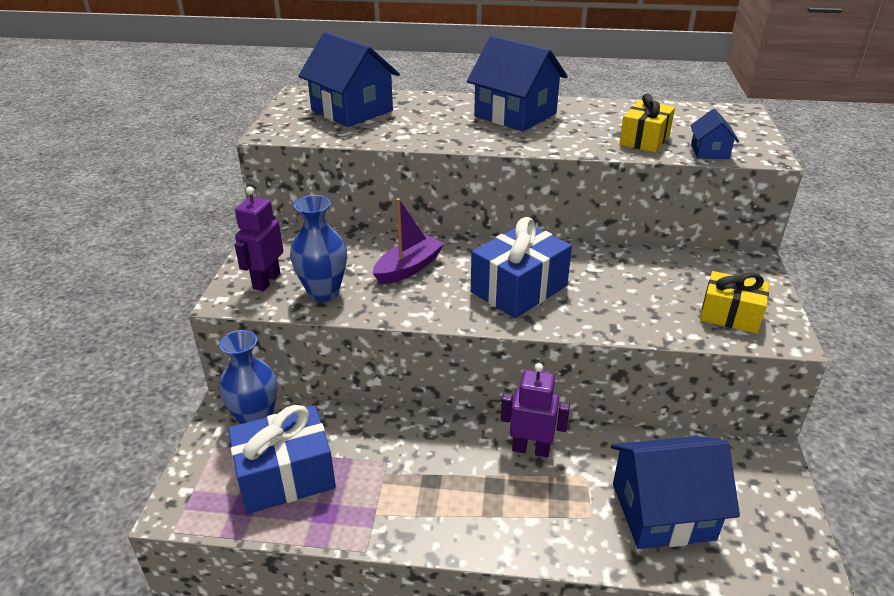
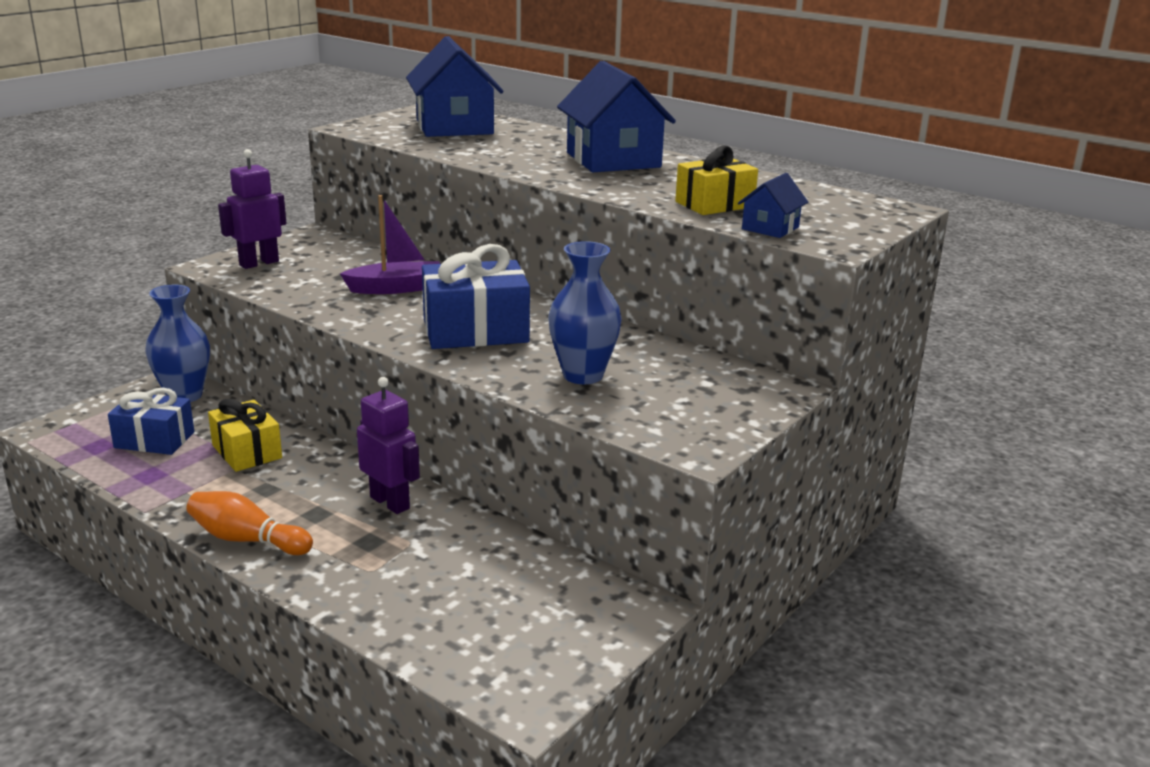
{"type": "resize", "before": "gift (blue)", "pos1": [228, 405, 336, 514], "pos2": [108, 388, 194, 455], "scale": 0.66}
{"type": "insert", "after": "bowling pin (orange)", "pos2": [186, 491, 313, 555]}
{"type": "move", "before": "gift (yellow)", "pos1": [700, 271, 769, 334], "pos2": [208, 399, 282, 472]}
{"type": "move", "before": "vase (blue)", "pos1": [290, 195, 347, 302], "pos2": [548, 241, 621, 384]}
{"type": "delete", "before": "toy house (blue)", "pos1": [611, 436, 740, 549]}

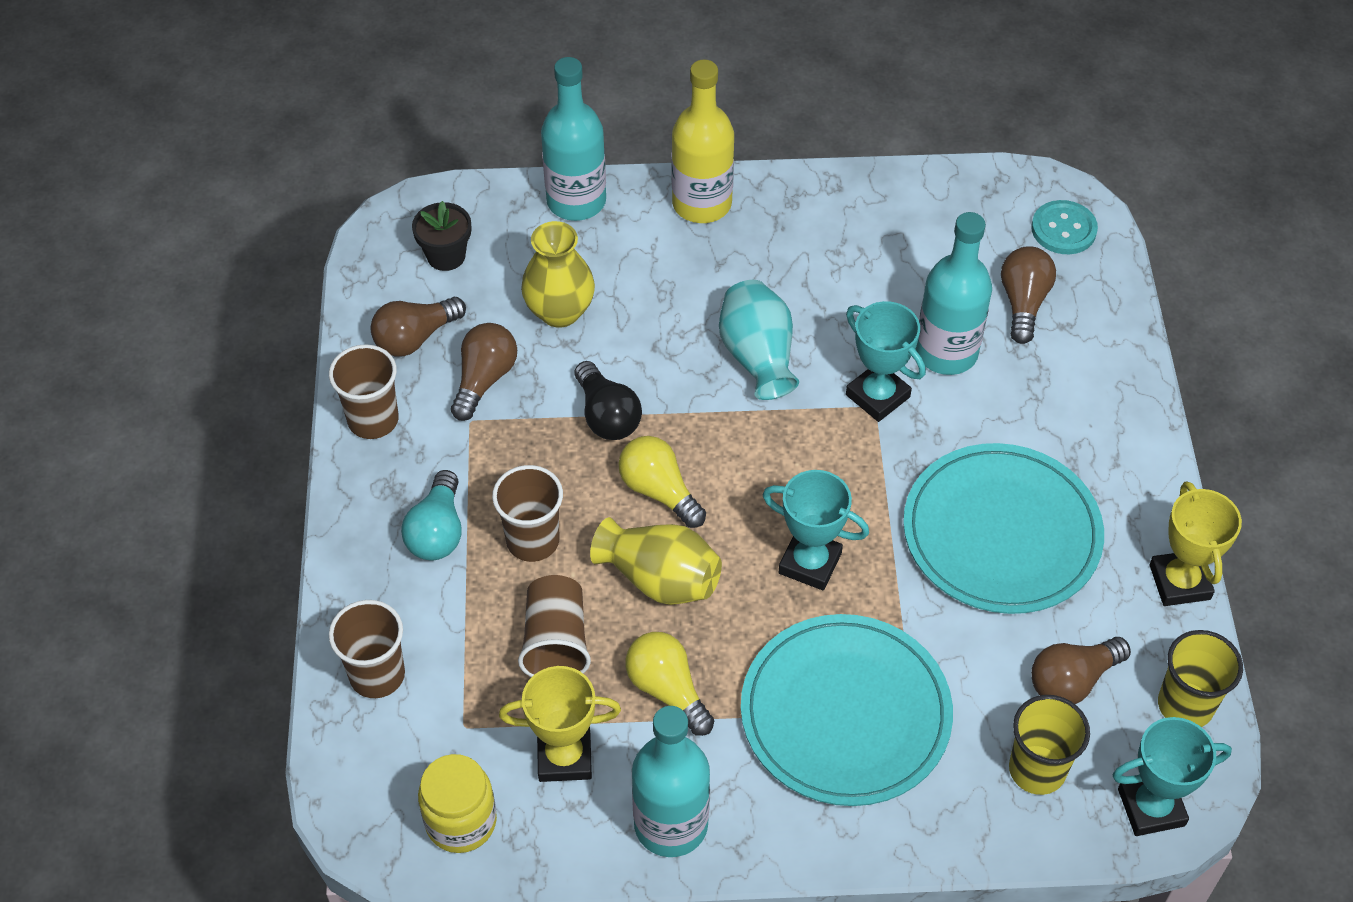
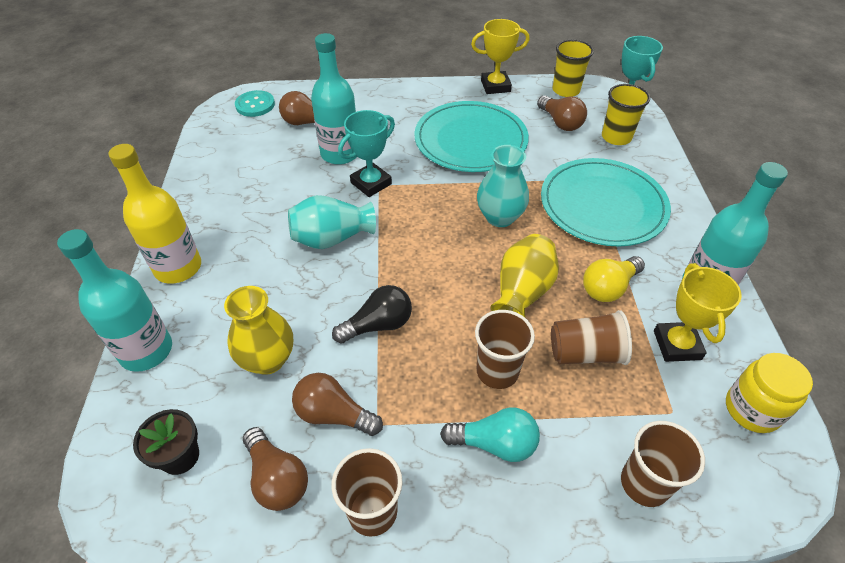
{"type": "replace", "before": "prize cup (turquoise)", "after": "vase (turquoise)", "pos1": [763, 470, 869, 591], "pos2": [477, 145, 529, 227]}
{"type": "delete", "before": "lightbulb (yellow)", "pos1": [618, 436, 706, 528]}

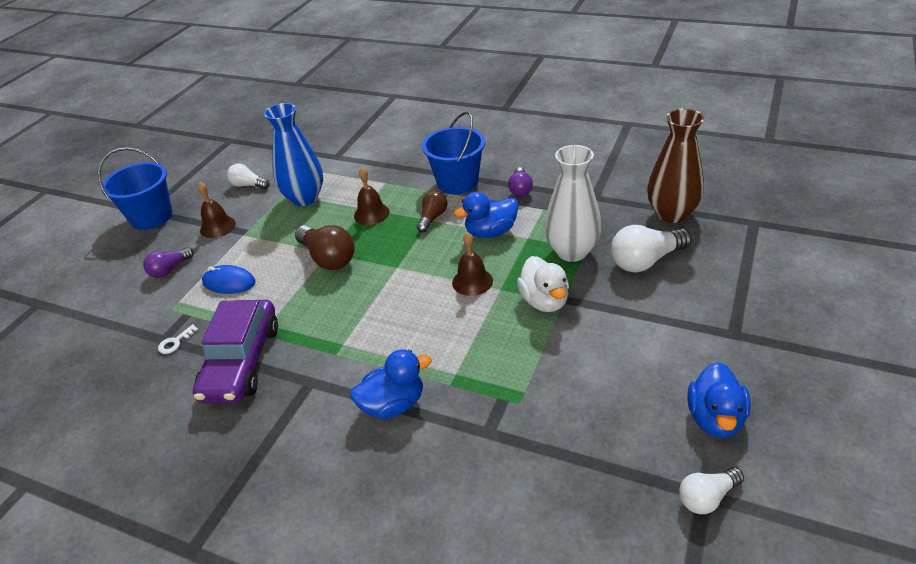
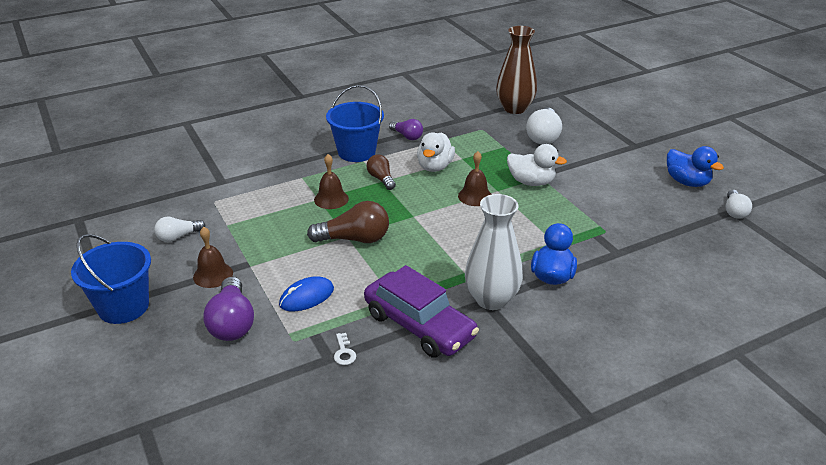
{"type": "resize", "before": "lightbulb (purple)", "pos1": [143, 247, 194, 278], "pos2": [203, 277, 254, 341], "scale": 1.64}
{"type": "recolor", "before": "duck (blue)", "after": "duck (snow-white)", "pos1": [454, 192, 519, 238], "pos2": [417, 132, 455, 172]}
{"type": "move", "before": "vase (snow-white)", "pos1": [544, 145, 602, 262], "pos2": [465, 194, 523, 310]}
{"type": "delete", "before": "vase (blue)", "pos1": [264, 103, 323, 206]}

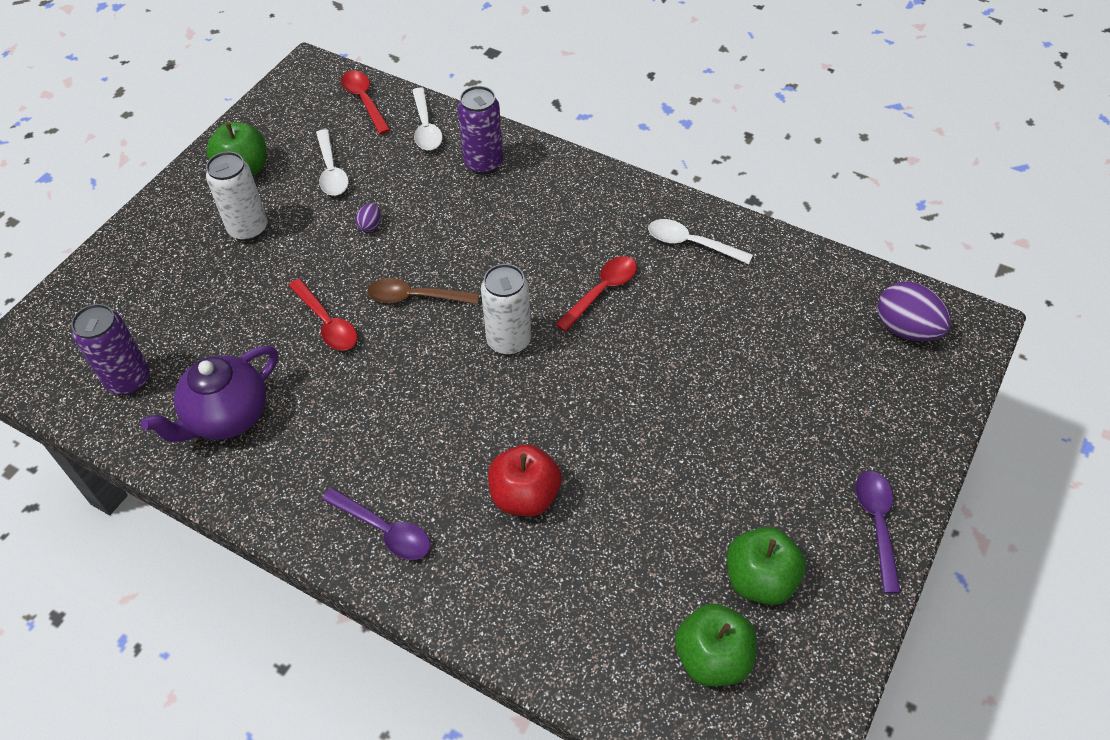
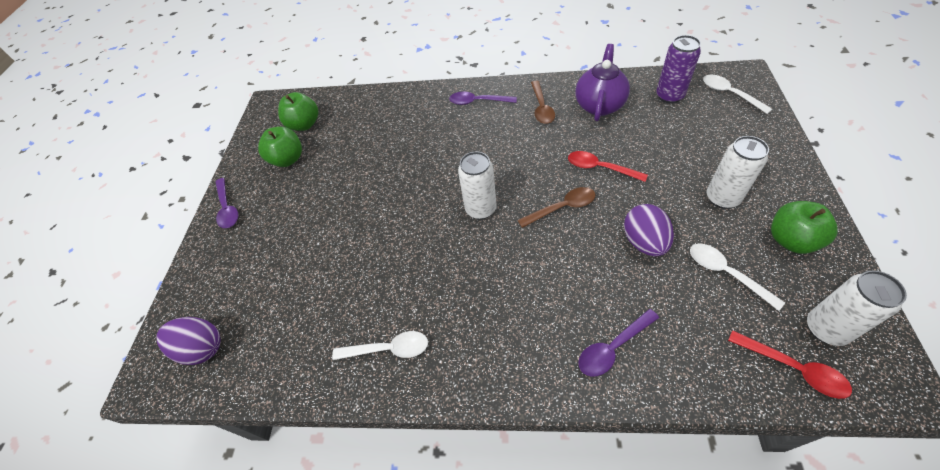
{"type": "insert", "after": "spoon (dark brown)", "pos2": [531, 81, 555, 124]}
{"type": "replace", "before": "soda can (purple)", "after": "spoon (purple)", "pos1": [458, 86, 503, 175], "pos2": [578, 309, 659, 376]}
{"type": "resize", "before": "egg shape (purple)", "pos1": [356, 203, 381, 232], "pos2": [624, 204, 674, 257], "scale": 2.14}
{"type": "move", "before": "spoon (snow-white)", "pos1": [412, 87, 443, 150], "pos2": [703, 75, 773, 114]}
{"type": "insert", "after": "soda can (snow-white)", "pos2": [807, 270, 907, 346]}
{"type": "delete", "before": "apple fruit (red)", "pos1": [488, 444, 562, 516]}
{"type": "delete", "before": "spoon (red)", "pos1": [555, 256, 637, 332]}

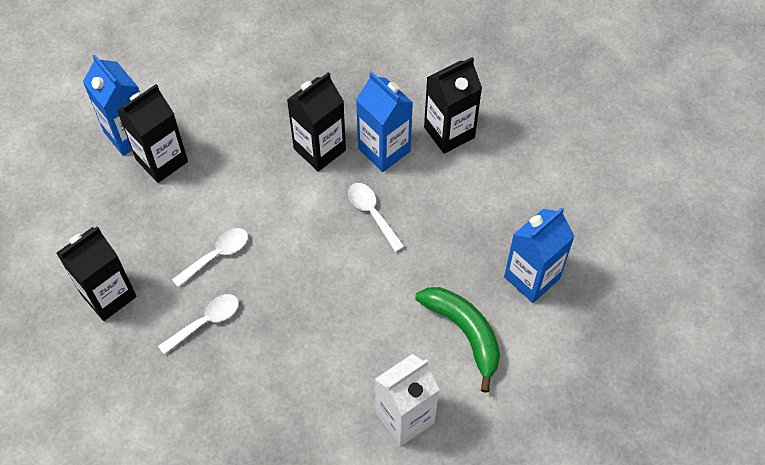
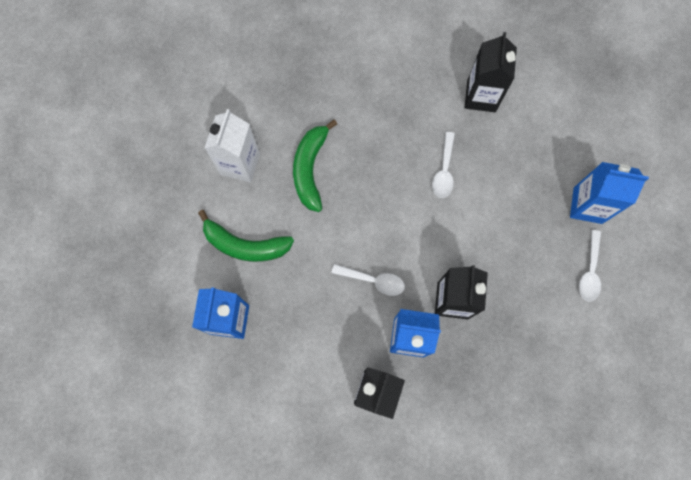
{"type": "insert", "after": "toy banana (leaf-green)", "pos2": [293, 119, 337, 212]}
{"type": "move", "before": "spoon (snow-white)", "pos1": [158, 294, 239, 355], "pos2": [579, 230, 601, 301]}
{"type": "delete", "before": "juice carton (black)", "pos1": [117, 84, 188, 183]}

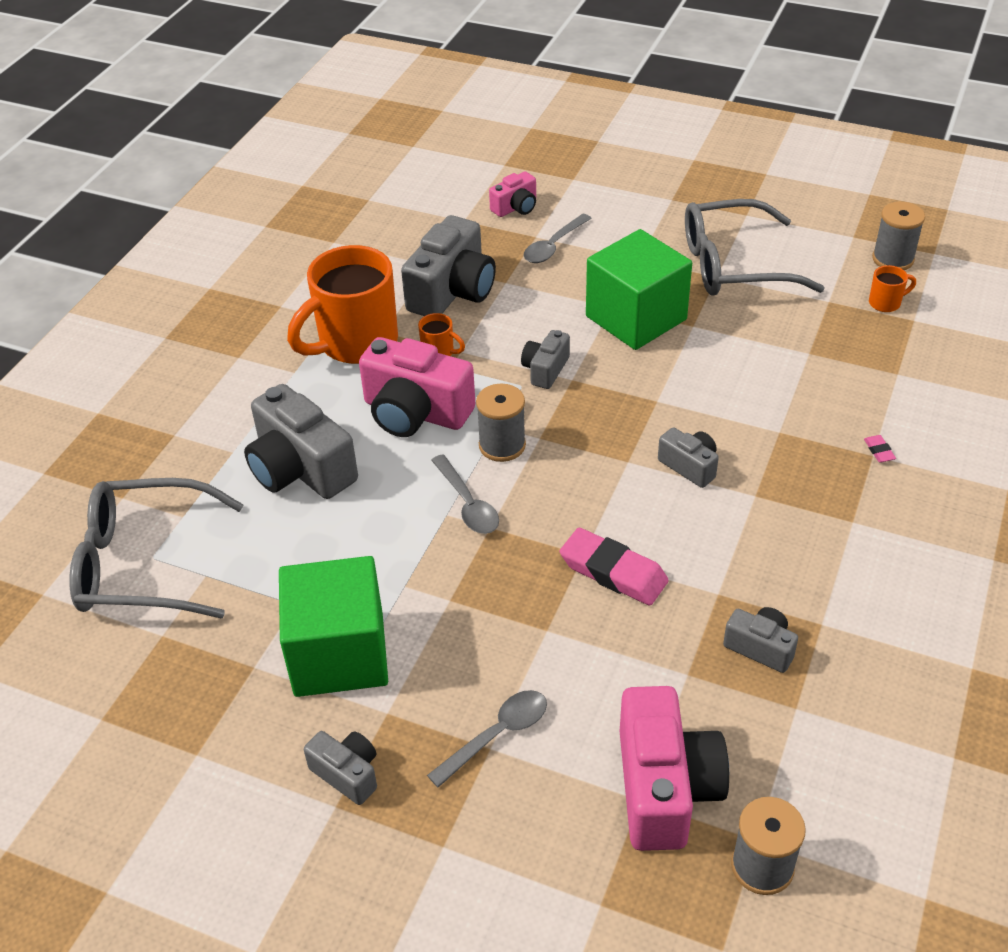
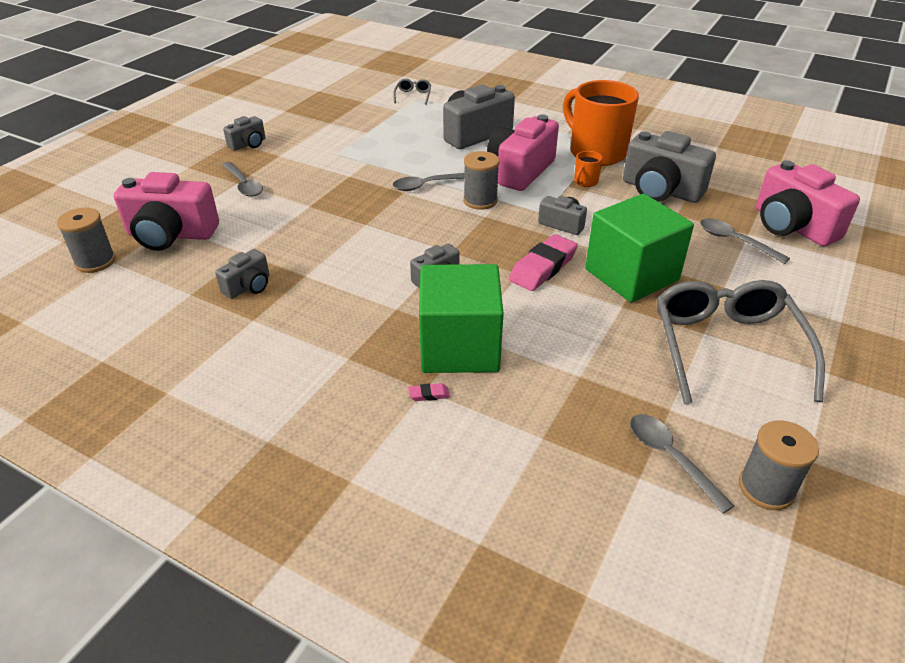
{"type": "resize", "before": "eyeglasses (gray)", "pos1": [69, 478, 243, 618], "pos2": [393, 79, 431, 105], "scale": 0.41}
{"type": "move", "before": "solid cube (leaf-green)", "pos1": [279, 556, 388, 697], "pos2": [419, 264, 504, 373]}
{"type": "move", "before": "gum eraser (rose-pink)", "pos1": [560, 528, 668, 606], "pos2": [509, 234, 578, 291]}
{"type": "replace", "before": "mug (orange)", "after": "spoon (gray)", "pos1": [869, 265, 916, 312], "pos2": [630, 414, 734, 514]}
{"type": "resize", "before": "photo camera (rose-pink)", "pos1": [489, 171, 536, 217], "pos2": [756, 160, 860, 246], "scale": 1.92}

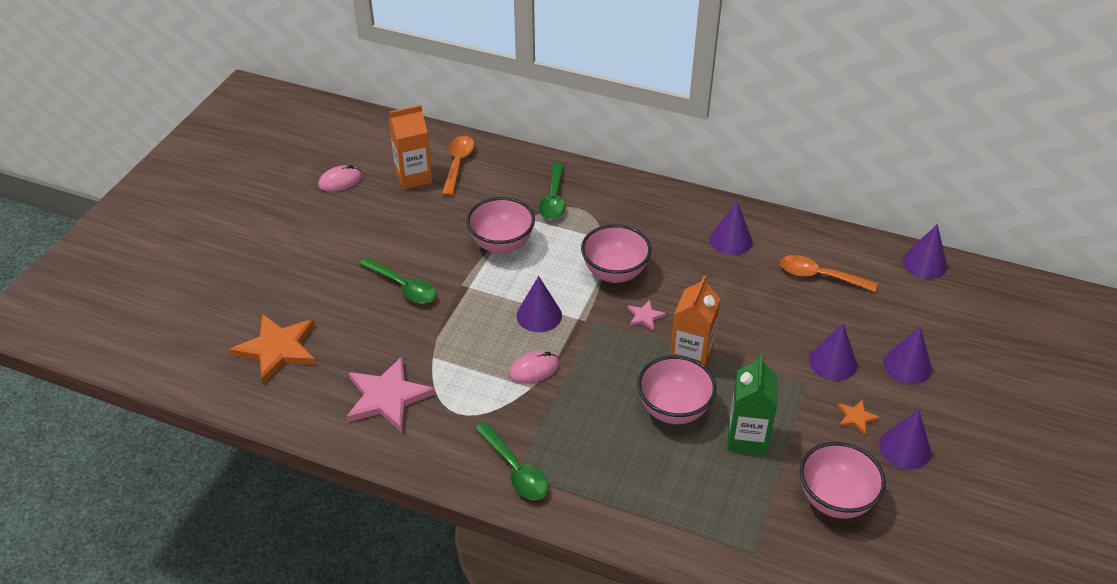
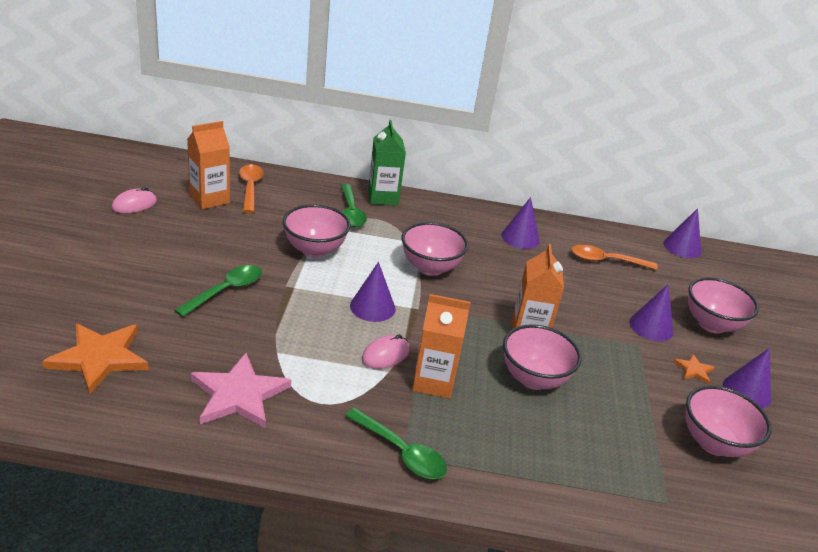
{"type": "rotate", "before": "spoon (leaf-green)", "pos1": [359, 257, 436, 304], "pos2": [174, 265, 262, 317], "turn": -75}
{"type": "move", "before": "juice carton (leaf-green)", "pos1": [727, 354, 777, 456], "pos2": [368, 120, 406, 206]}
{"type": "insert", "after": "juice carton (orange)", "pos2": [412, 294, 471, 399]}
{"type": "replace", "before": "solid cone (purple)", "after": "serving bowl (rose-pink)", "pos1": [883, 326, 932, 384], "pos2": [688, 277, 759, 334]}
{"type": "delete", "before": "five-pointed star (rose-pink)", "pos1": [627, 300, 666, 331]}

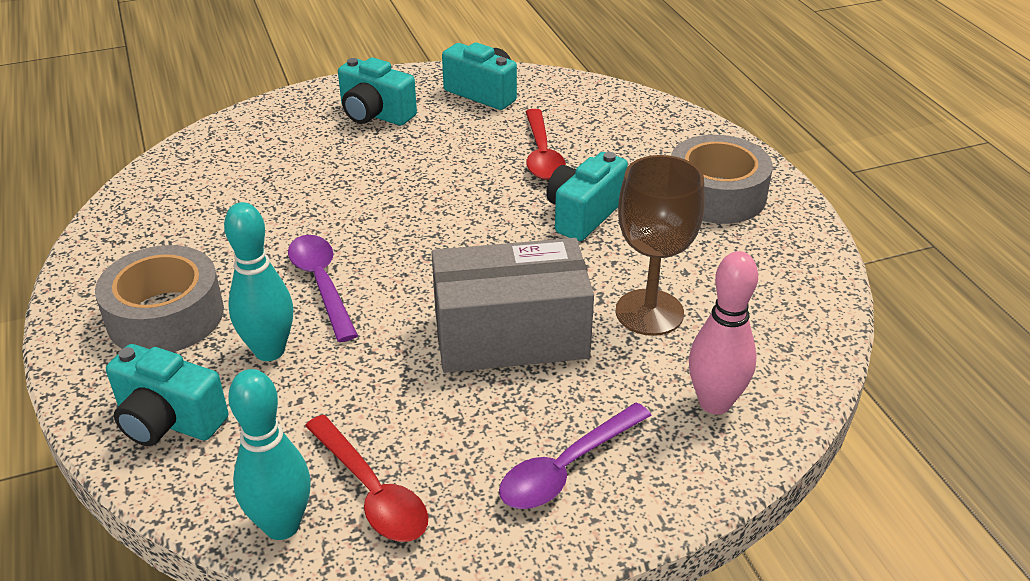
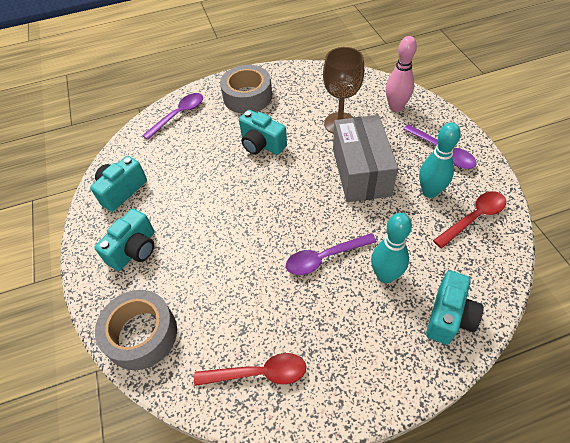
{"type": "move", "before": "sticky tape (gray)", "pos1": [95, 245, 224, 352], "pos2": [95, 290, 177, 370]}
{"type": "insert", "after": "spoon (purple)", "pos2": [142, 93, 203, 140]}
{"type": "move", "before": "spoon (red)", "pos1": [526, 109, 566, 180], "pos2": [194, 353, 306, 386]}
{"type": "move", "before": "bowling pin (turquoise)", "pos1": [228, 369, 311, 540], "pos2": [419, 122, 461, 198]}

